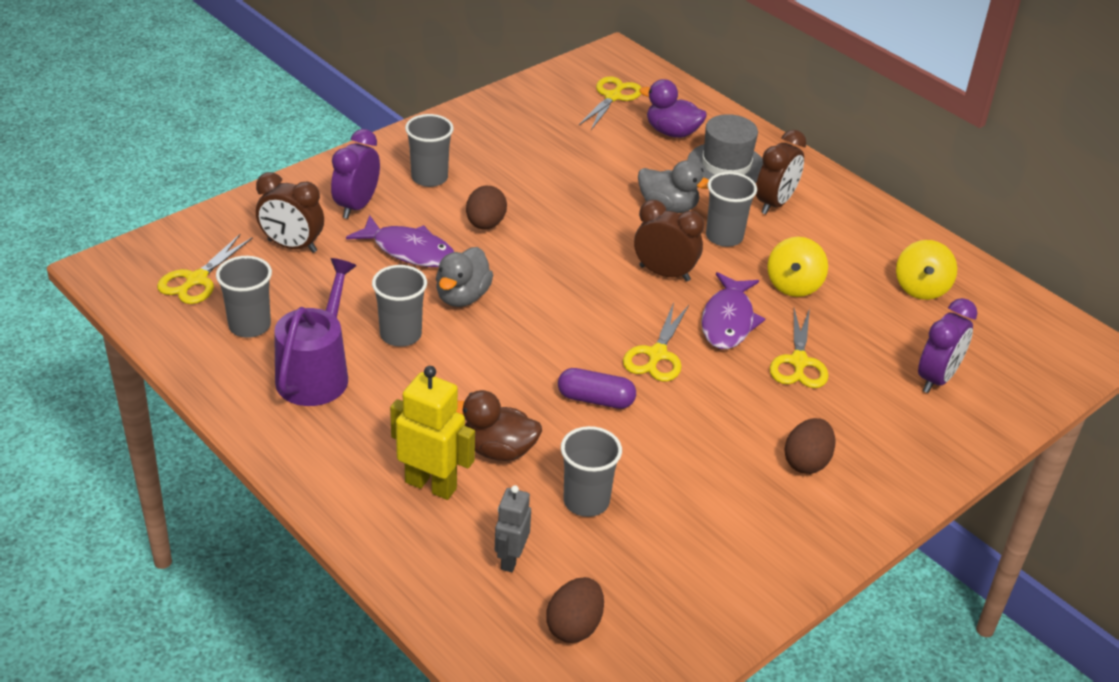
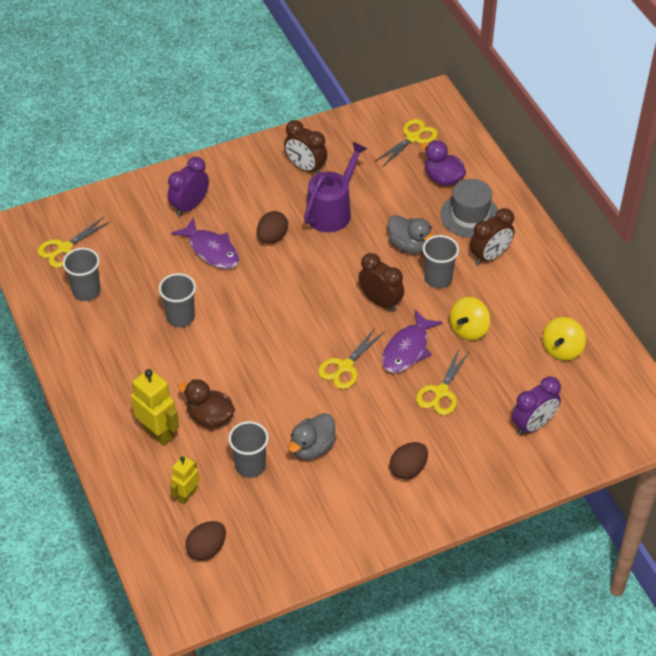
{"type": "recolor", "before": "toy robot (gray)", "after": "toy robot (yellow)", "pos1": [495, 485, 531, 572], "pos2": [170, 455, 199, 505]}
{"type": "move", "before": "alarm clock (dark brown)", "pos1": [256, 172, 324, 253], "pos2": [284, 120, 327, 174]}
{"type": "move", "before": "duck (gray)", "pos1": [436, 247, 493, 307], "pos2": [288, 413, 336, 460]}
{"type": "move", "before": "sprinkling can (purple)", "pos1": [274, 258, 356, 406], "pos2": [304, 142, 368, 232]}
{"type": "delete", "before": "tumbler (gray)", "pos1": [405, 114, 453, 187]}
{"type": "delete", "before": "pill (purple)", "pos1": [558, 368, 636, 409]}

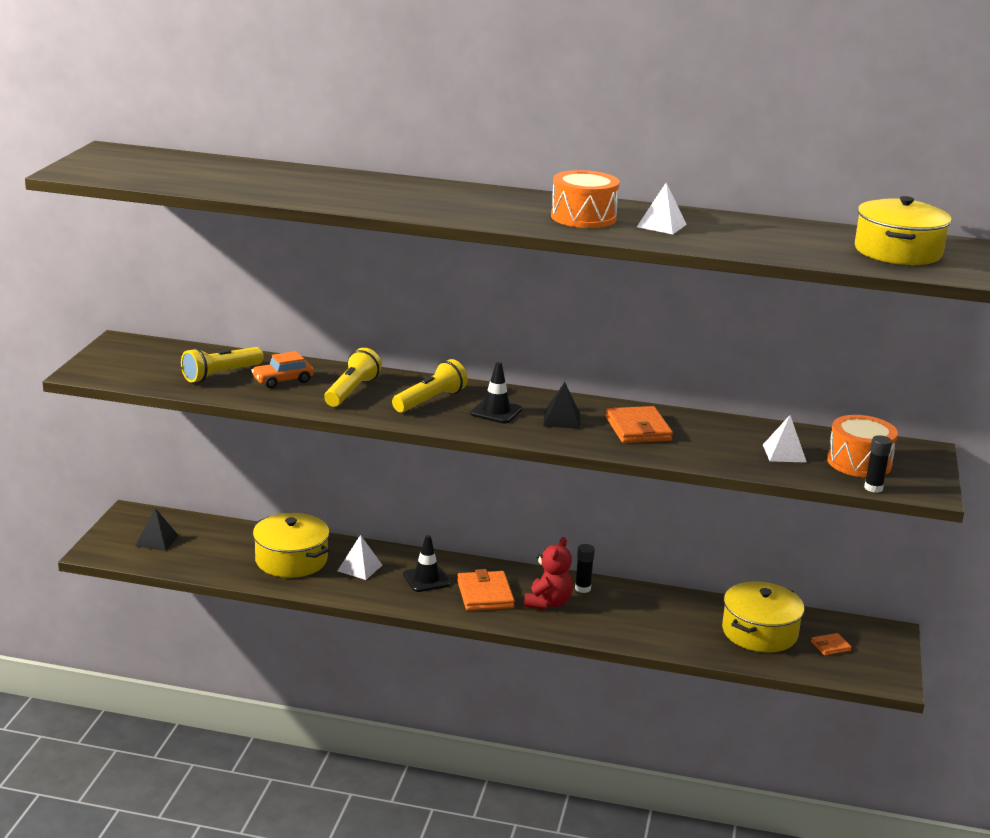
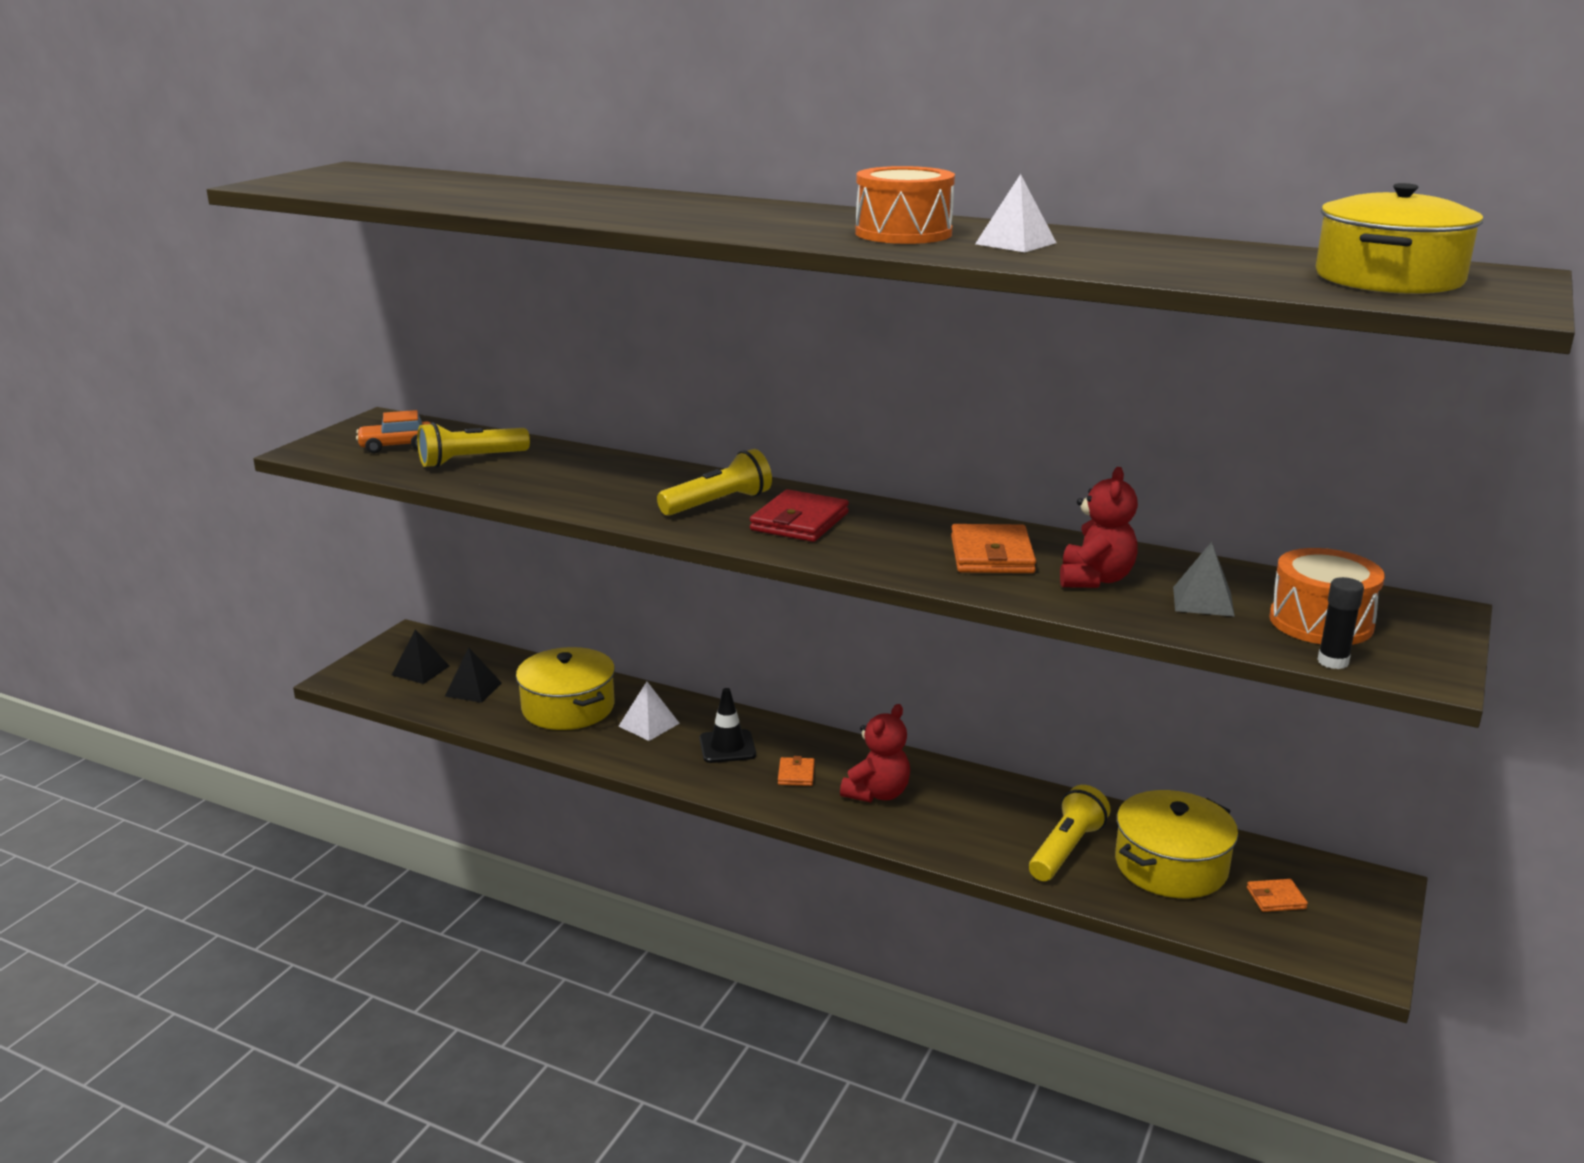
{"type": "move", "before": "car (orange)", "pos1": [251, 351, 314, 388], "pos2": [356, 410, 431, 454]}
{"type": "move", "before": "pyramid shape (black)", "pos1": [543, 382, 580, 429], "pos2": [445, 648, 502, 703]}
{"type": "replace", "before": "safety cone (black)", "after": "card wallet (red)", "pos1": [470, 362, 522, 423], "pos2": [750, 489, 849, 542]}
{"type": "resize", "before": "card wallet (orange)", "pos1": [457, 569, 515, 611], "pos2": [778, 756, 815, 786], "scale": 0.53}
{"type": "move", "before": "flashlight (yellow)", "pos1": [324, 348, 382, 407], "pos2": [1029, 785, 1110, 881]}
{"type": "insert", "after": "teddy (red)", "pos2": [1060, 467, 1138, 588]}
{"type": "recolor", "before": "pyramid shape (snow-white)", "after": "pyramid shape (gray)", "pos1": [763, 415, 807, 463], "pos2": [1173, 542, 1235, 617]}
{"type": "delete", "before": "glue stick (black)", "pos1": [575, 544, 595, 593]}

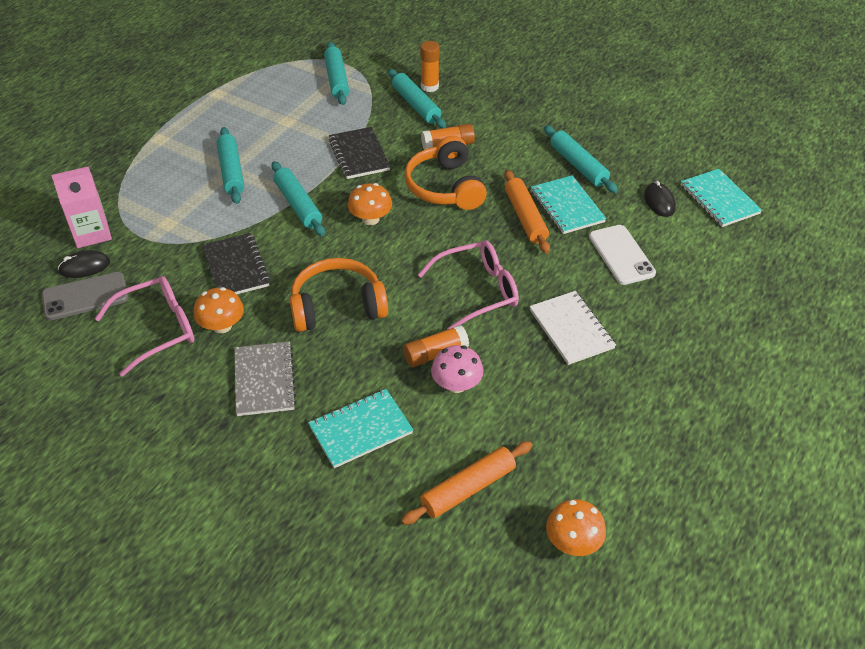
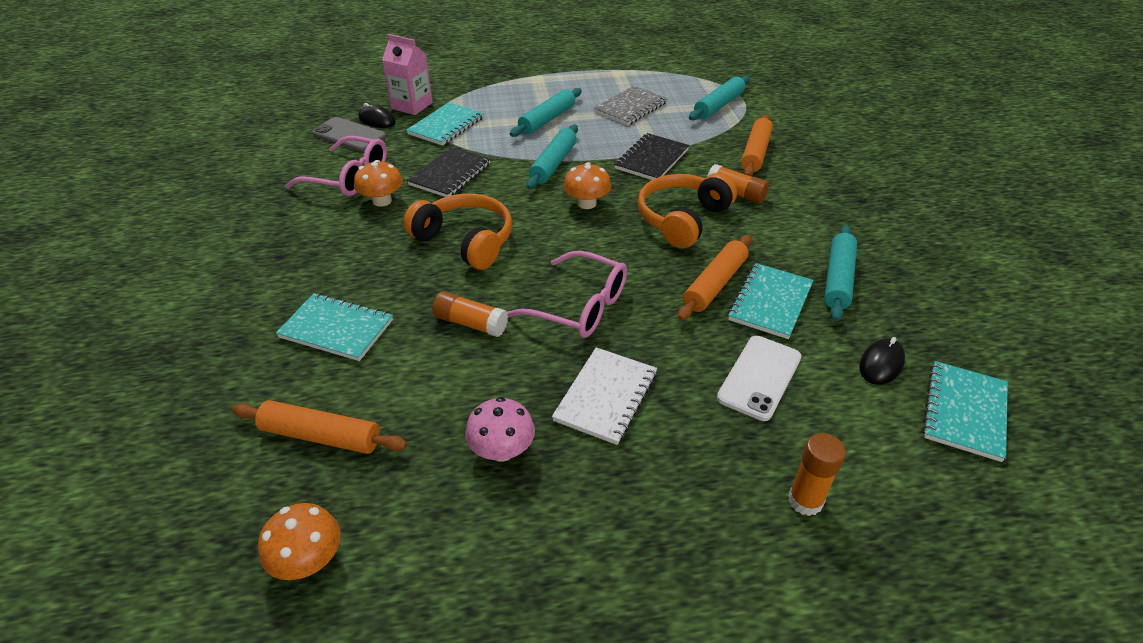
{"type": "insert", "after": "exercise book (turquoise)", "pos2": [406, 102, 484, 146]}
{"type": "move", "before": "toadstool (rose-pink)", "pos1": [431, 345, 484, 393], "pos2": [465, 397, 535, 462]}
{"type": "move", "before": "exercise book (gray)", "pos1": [235, 341, 296, 416], "pos2": [594, 86, 667, 126]}
{"type": "recolor", "before": "dough roller (turquoise)", "after": "dough roller (orange)", "pos1": [388, 69, 446, 128], "pos2": [741, 115, 773, 176]}
{"type": "move", "before": "glue stick (orange)", "pos1": [420, 41, 440, 92], "pos2": [788, 433, 846, 516]}

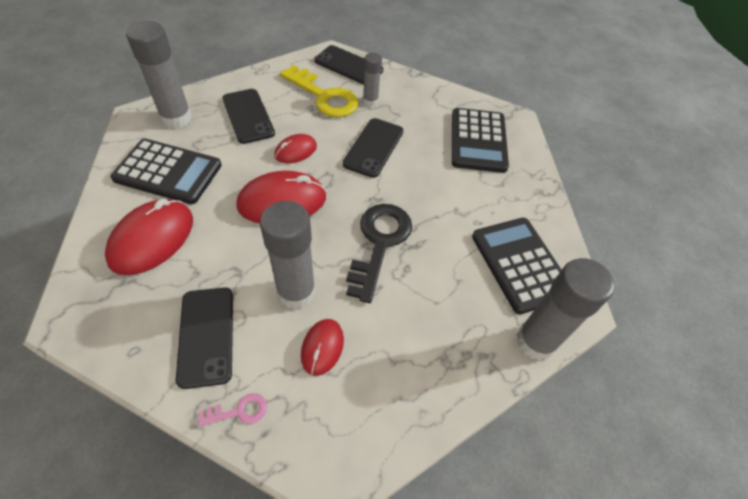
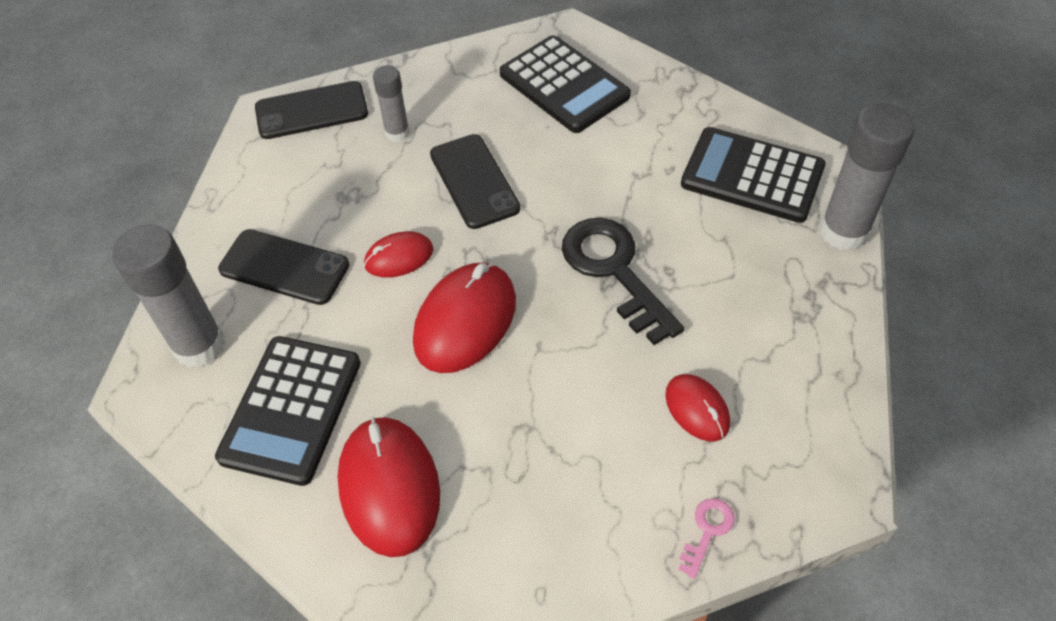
{"type": "rotate", "before": "adding machine (black)", "pos1": [110, 139, 222, 204], "pos2": [215, 336, 361, 486], "turn": 135}
{"type": "rotate", "before": "PC mouse (red)", "pos1": [274, 134, 317, 164], "pos2": [364, 231, 433, 278], "turn": 60}
{"type": "delete", "before": "smartphone (black)", "pos1": [176, 288, 233, 389]}
{"type": "delete", "before": "glue stick (gray)", "pos1": [260, 201, 316, 309]}
{"type": "delete", "before": "door key (yellow)", "pos1": [280, 65, 359, 117]}

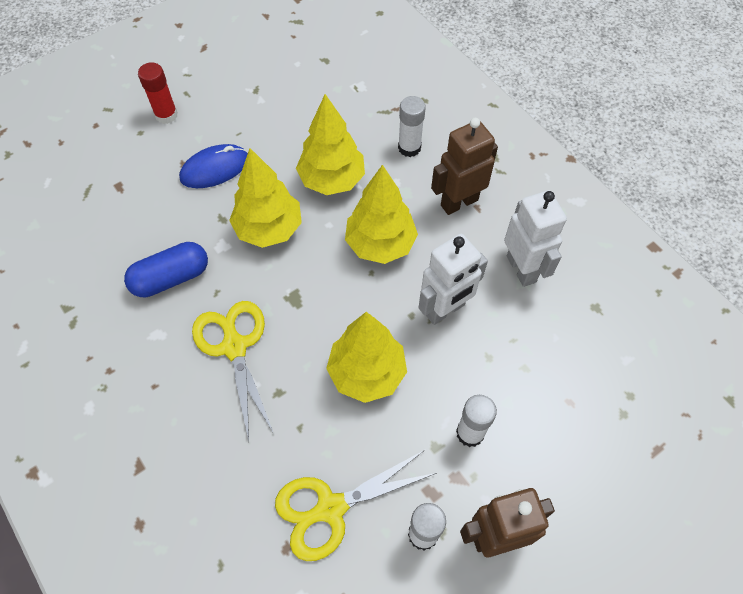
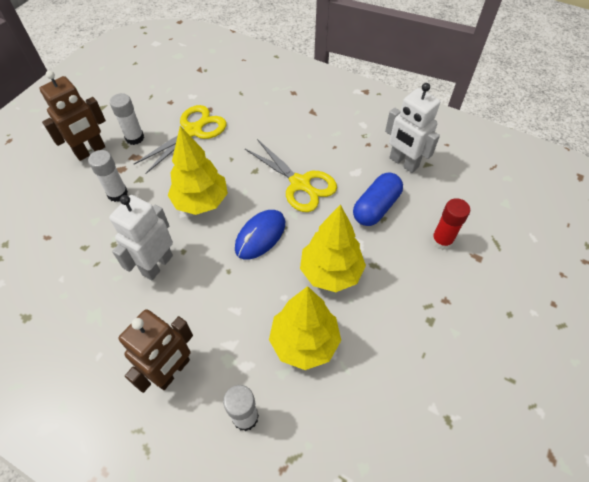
{"type": "move", "before": "PC mouse (blue)", "pos1": [179, 144, 248, 188], "pos2": [235, 210, 285, 260]}
{"type": "move", "before": "toy robot (snow-white)", "pos1": [504, 190, 567, 287], "pos2": [385, 83, 440, 173]}
{"type": "move", "before": "glue stick (red)", "pos1": [138, 62, 178, 124], "pos2": [431, 198, 470, 250]}
{"type": "delete", "before": "toy tree (yellow)", "pos1": [345, 165, 418, 264]}

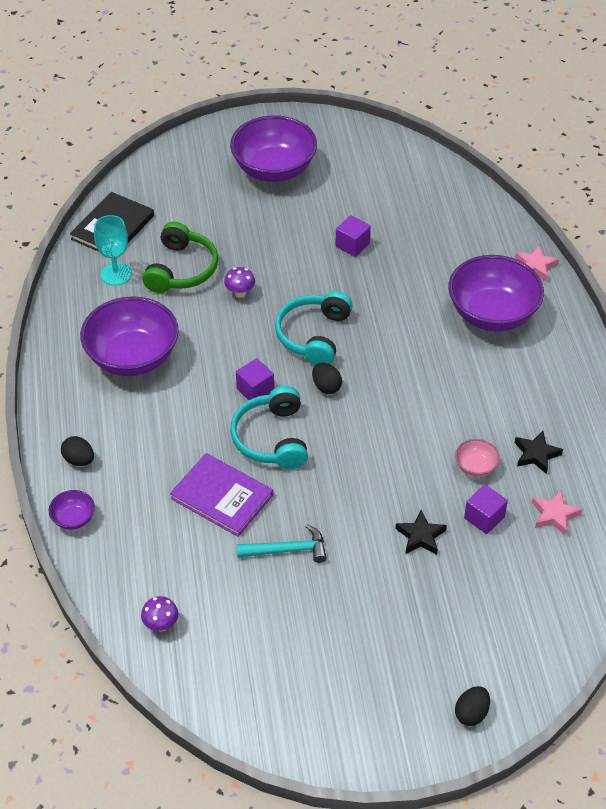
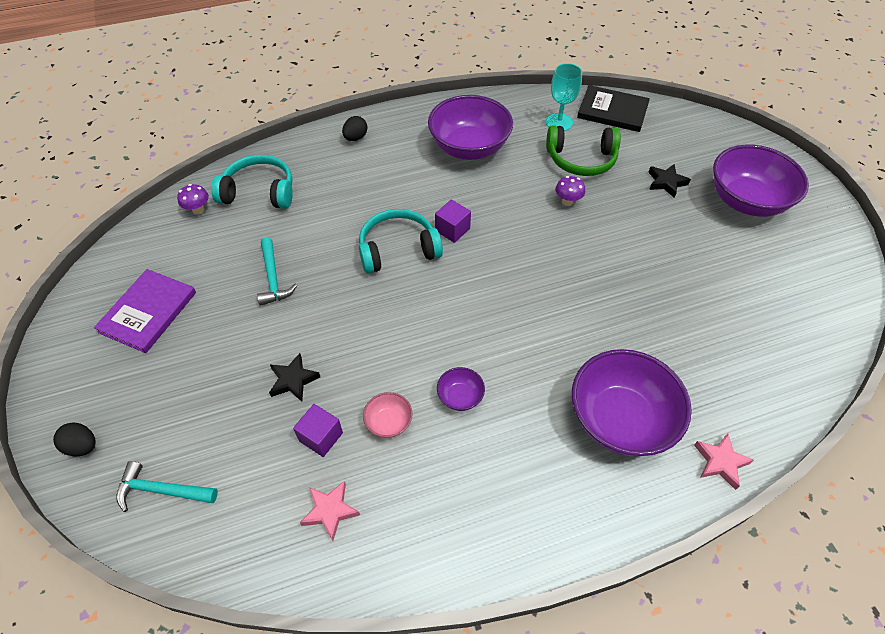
{"type": "move", "before": "hardback (purple)", "pos1": [170, 453, 273, 537], "pos2": [94, 269, 196, 353]}
{"type": "insert", "after": "carpenter's hammer (turquoise)", "pos2": [116, 461, 218, 512]}
{"type": "move", "before": "headset (turquoise)", "pos1": [275, 291, 353, 365], "pos2": [211, 155, 293, 209]}
{"type": "move", "before": "serving bowl (purple)", "pos1": [49, 490, 95, 530], "pos2": [437, 367, 485, 411]}
{"type": "move", "before": "five-pointed star (black)", "pos1": [515, 431, 563, 474], "pos2": [648, 164, 691, 198]}
{"type": "delete", "before": "egg shape (black)", "pos1": [312, 363, 342, 394]}
{"type": "delete", "before": "solid cube (purple)", "pos1": [335, 215, 371, 257]}

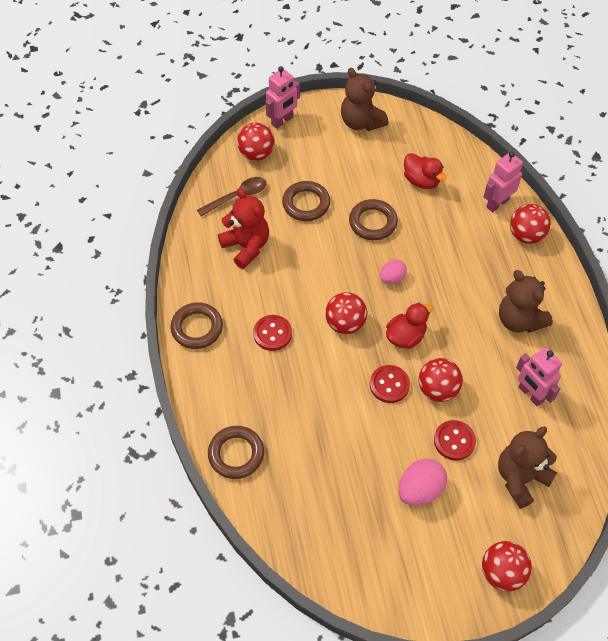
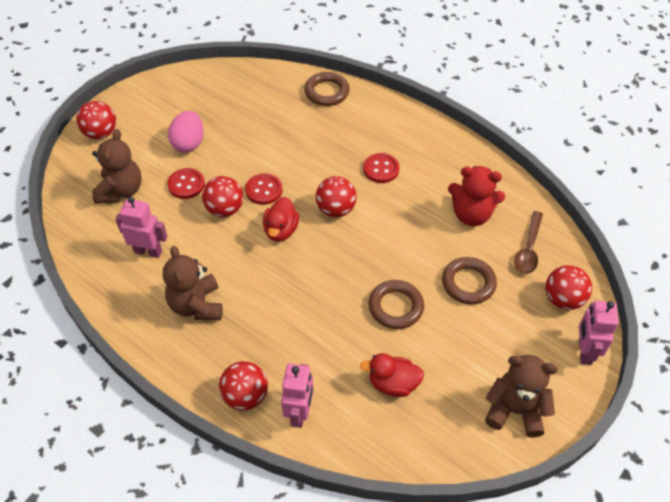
{"type": "rotate", "before": "teddy (dark brown)", "pos1": [499, 270, 553, 333], "pos2": [163, 246, 223, 320], "turn": -120}
{"type": "delete", "before": "ring (dark brown)", "pos1": [170, 302, 223, 349]}
{"type": "delete", "before": "egg shape (rose-pink)", "pos1": [380, 260, 407, 284]}

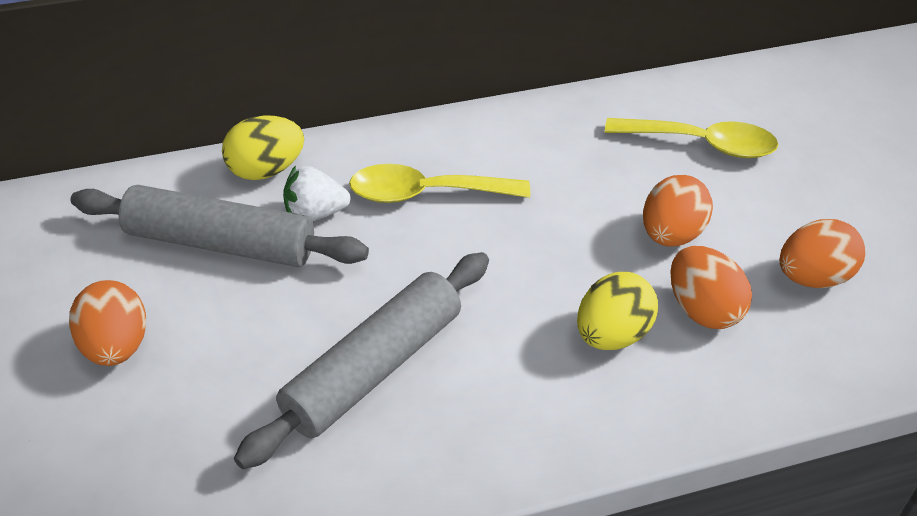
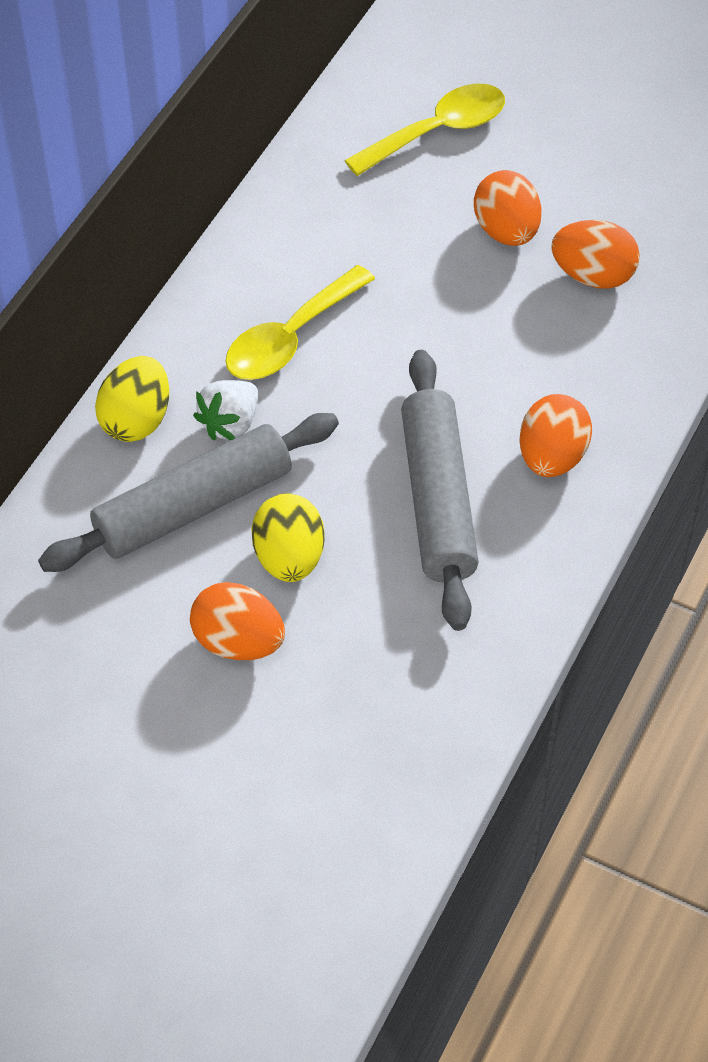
{"type": "move", "before": "egg shape (yellow)", "pos1": [577, 272, 658, 350], "pos2": [251, 494, 325, 582]}
{"type": "move", "before": "egg shape (orange)", "pos1": [780, 219, 865, 288], "pos2": [519, 394, 592, 477]}

